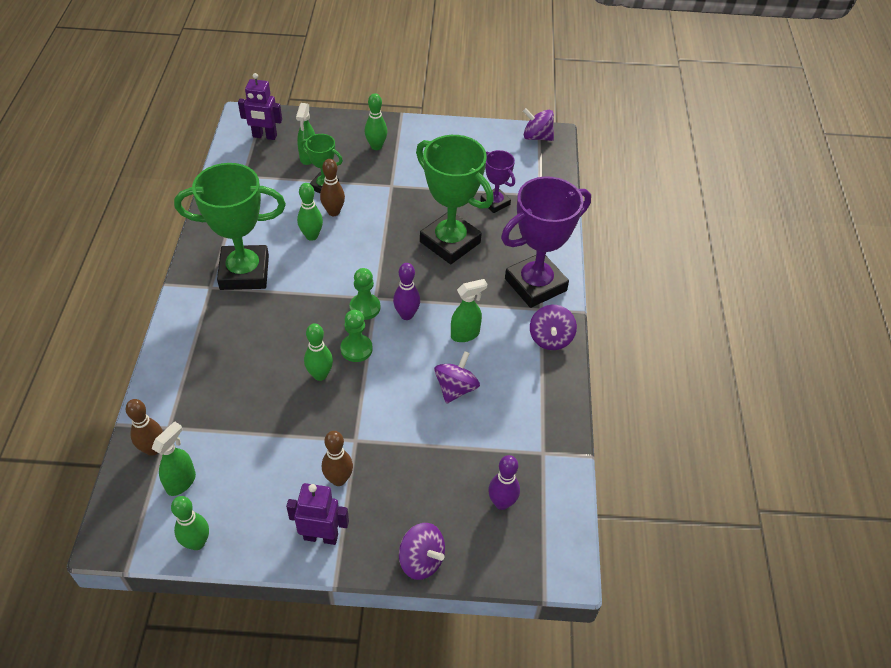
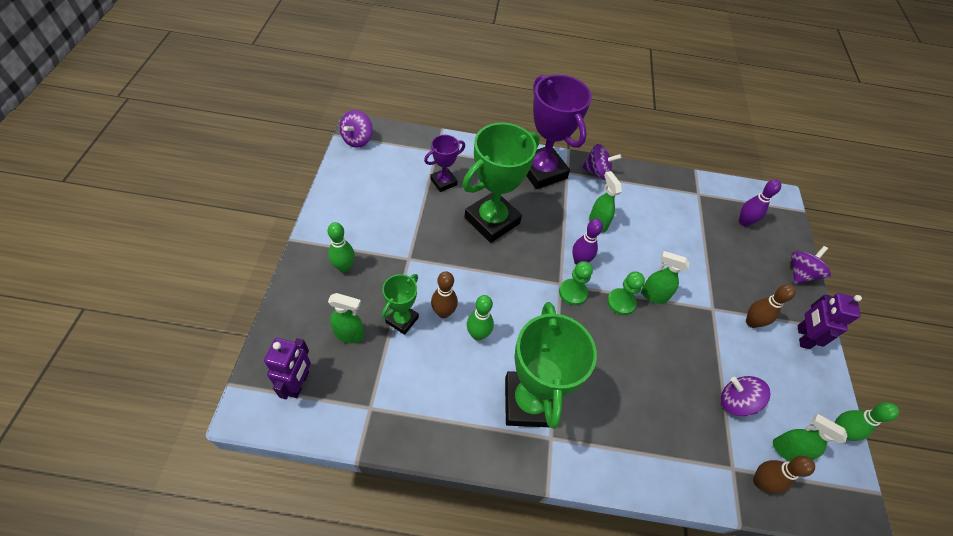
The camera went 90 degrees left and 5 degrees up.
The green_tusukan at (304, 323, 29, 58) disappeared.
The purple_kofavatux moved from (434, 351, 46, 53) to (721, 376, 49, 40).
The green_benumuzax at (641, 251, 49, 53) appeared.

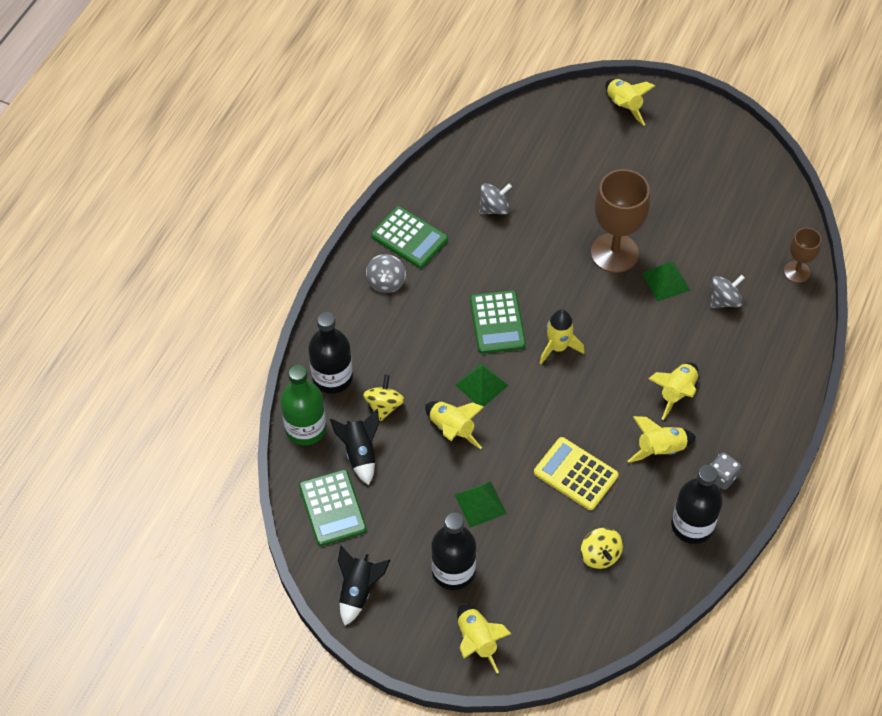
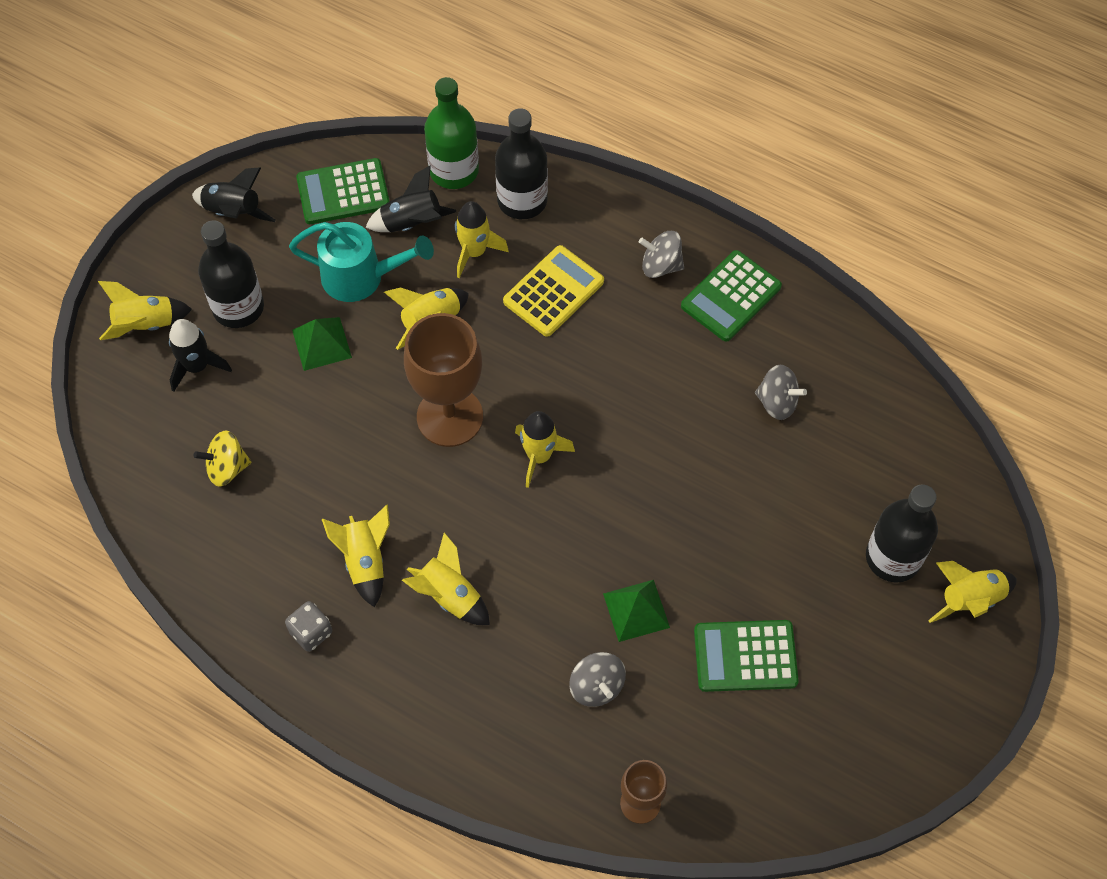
The camera went 95 degrees right and 5 degrees up.
The yellow_kofavatux at (363, 375, 42, 46) was replaced by the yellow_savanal at (455, 201, 54, 77).
The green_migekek at (455, 362, 53, 44) disappeared.
The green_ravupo moved from (470, 290, 56, 64) to (694, 620, 105, 72).
The grey_kofavatux at (479, 183, 33, 32) turned 45 degrees counterclockwise.
The yellow_ravupo moved from (534, 437, 85, 73) to (503, 245, 101, 92).
The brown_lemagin moved from (591, 169, 59, 104) to (404, 313, 79, 134).
The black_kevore moved from (671, 465, 52, 79) to (866, 485, 72, 98).
The black_savanal at (169, 319, 63, 73) appeared.
The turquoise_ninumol at (289, 222, 145, 80) appeared.

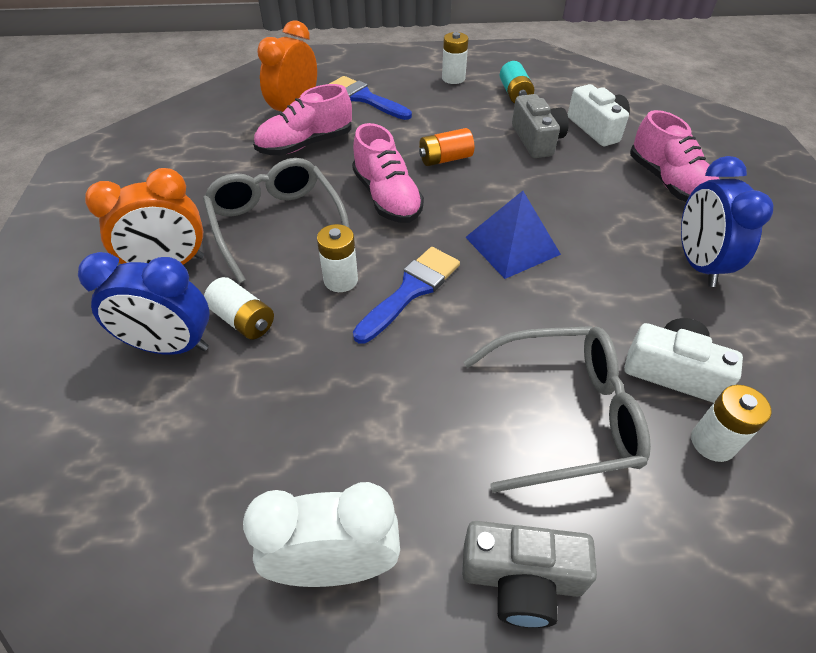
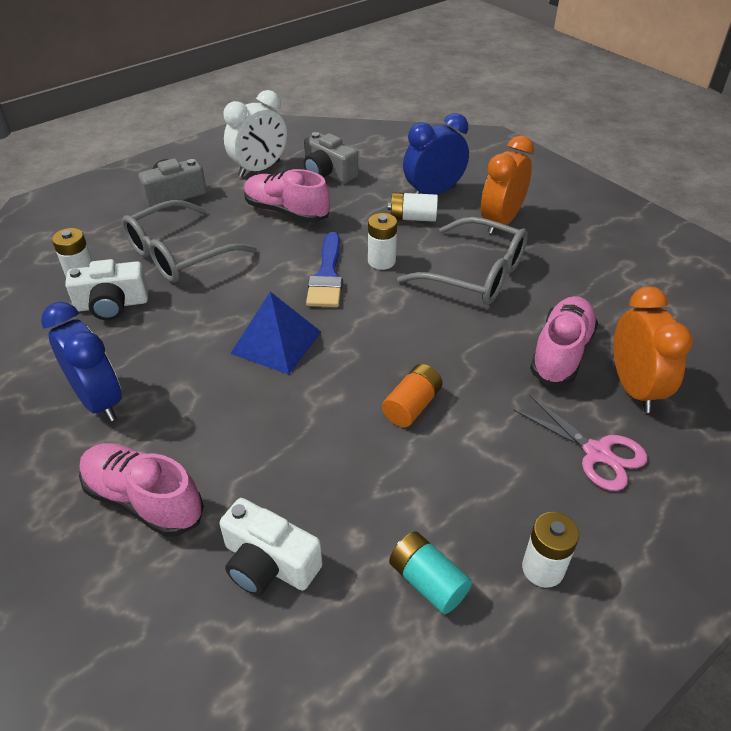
The camera went 145 degrees right and 5 degrees down.
The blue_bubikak at (329, 76, 83, 44) was replaced by the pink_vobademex at (514, 394, 133, 97).
The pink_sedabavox moved from (352, 123, 72, 100) to (244, 169, 86, 54).
The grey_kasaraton moved from (512, 94, 57, 64) to (303, 132, 55, 51).

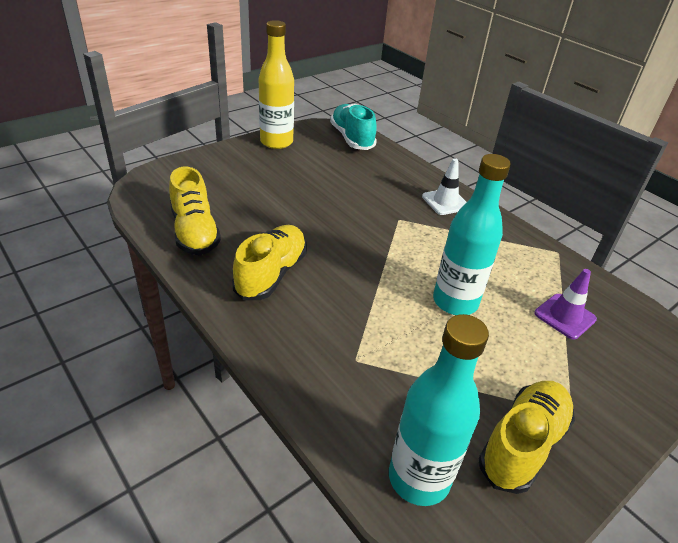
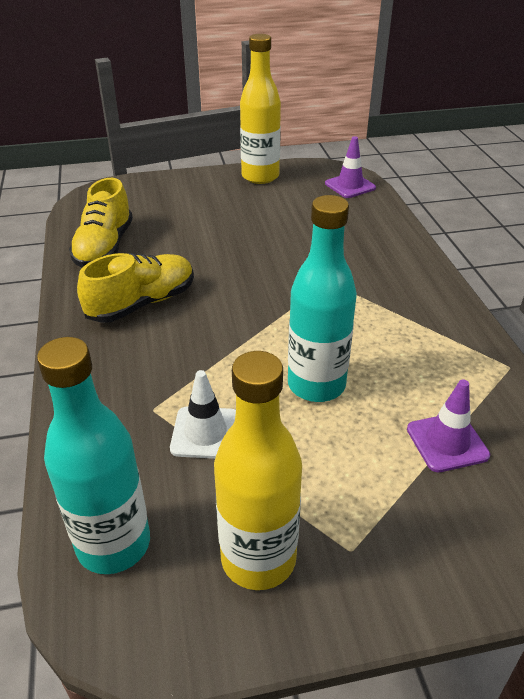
The camera went 30 degrees right and 0 degrees up.
The turquoise_sedabavox at (330, 104, 47, 46) was replaced by the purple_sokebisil at (325, 136, 51, 62).
The white_sokebisil moved from (422, 158, 45, 57) to (170, 370, 66, 89).
The yellow_sedabavox at (478, 381, 97, 113) was replaced by the yellow_kevore at (214, 351, 88, 239).

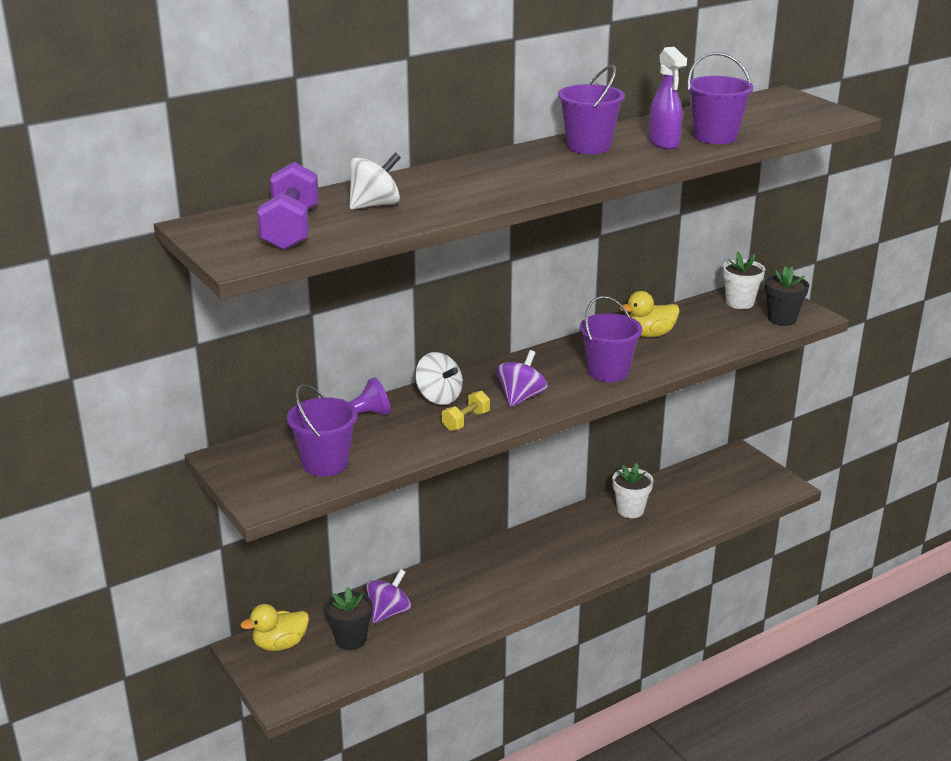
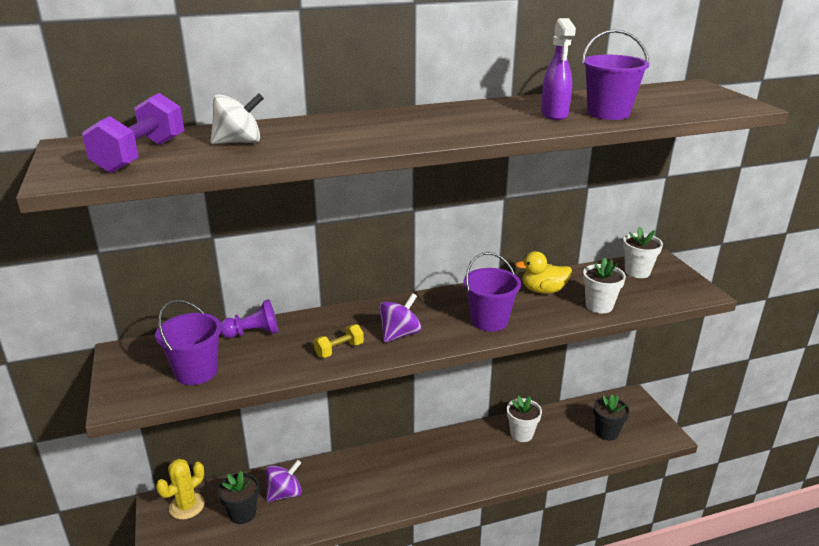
The camera went 15 degrees right and 0 degrees up.
The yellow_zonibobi at (240, 604, 69, 47) was replaced by the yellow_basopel at (156, 459, 49, 61).
The white_kofavatux at (415, 352, 48, 53) disappeared.
The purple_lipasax at (558, 65, 67, 89) disappeared.
The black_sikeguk moved from (765, 266, 44, 60) to (593, 395, 37, 46).
The white_sikeguk at (583, 258, 43, 55) appeared.

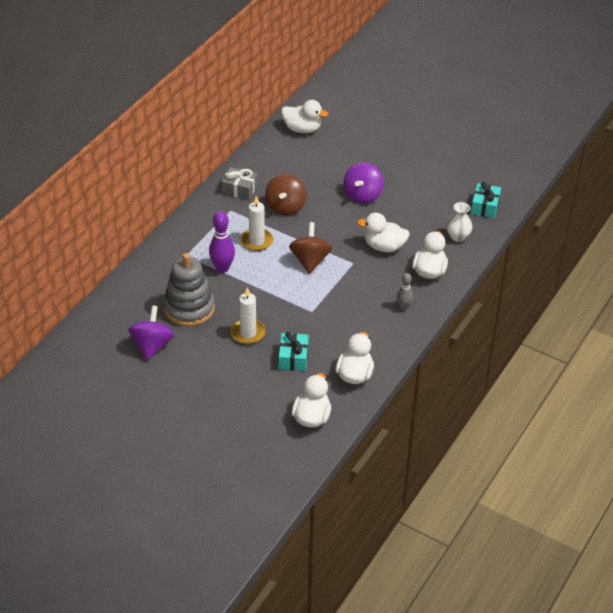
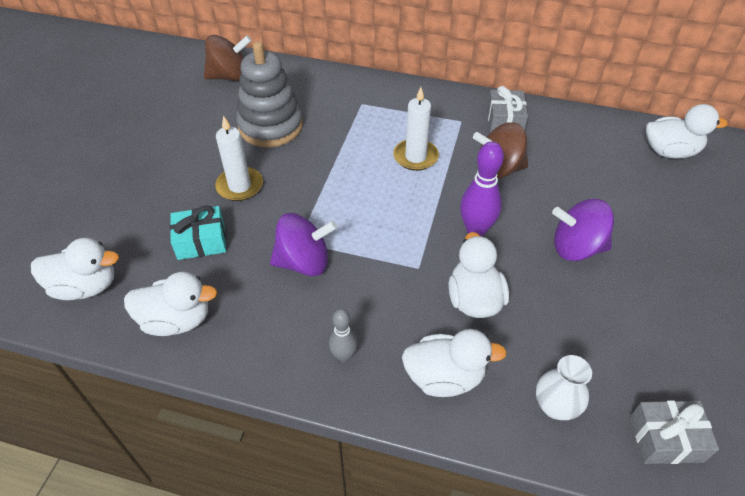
The camera went 75 degrees right and 5 degrees up.
The purple_kofavatux moved from (128, 305, 46, 56) to (270, 213, 67, 63).
The purple_tusukan moved from (209, 211, 26, 62) to (460, 142, 44, 94).
The white_zonibobi at (281, 100, 47, 33) turned 90 degrees counterclockwise.
The brown_kofavatux moved from (289, 222, 43, 52) to (204, 35, 48, 46).
The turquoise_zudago at (471, 182, 30, 36) became the grey_zudago at (630, 400, 89, 64).

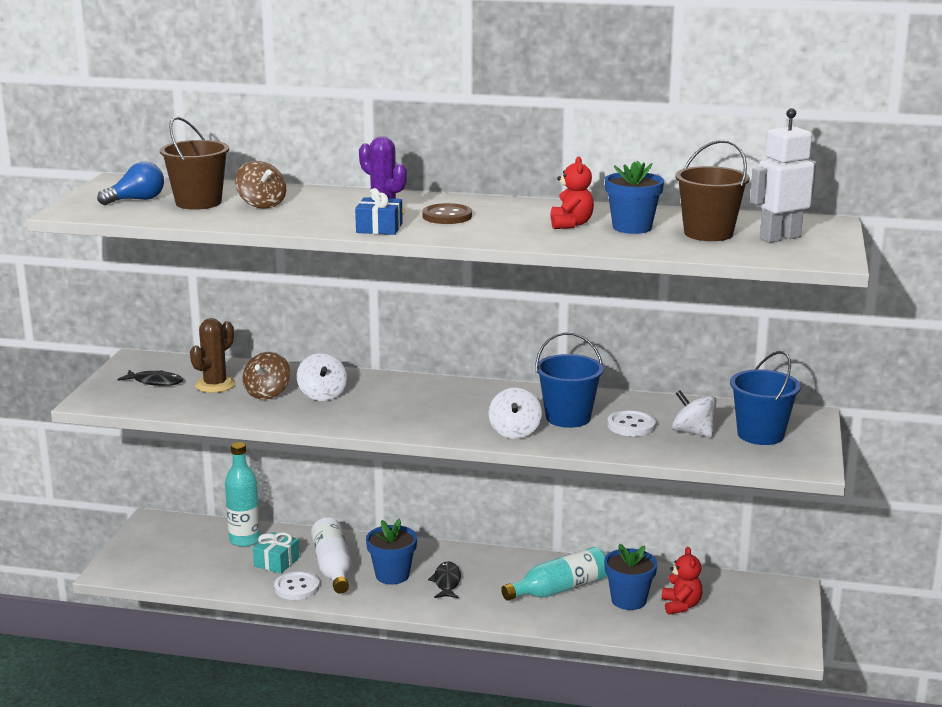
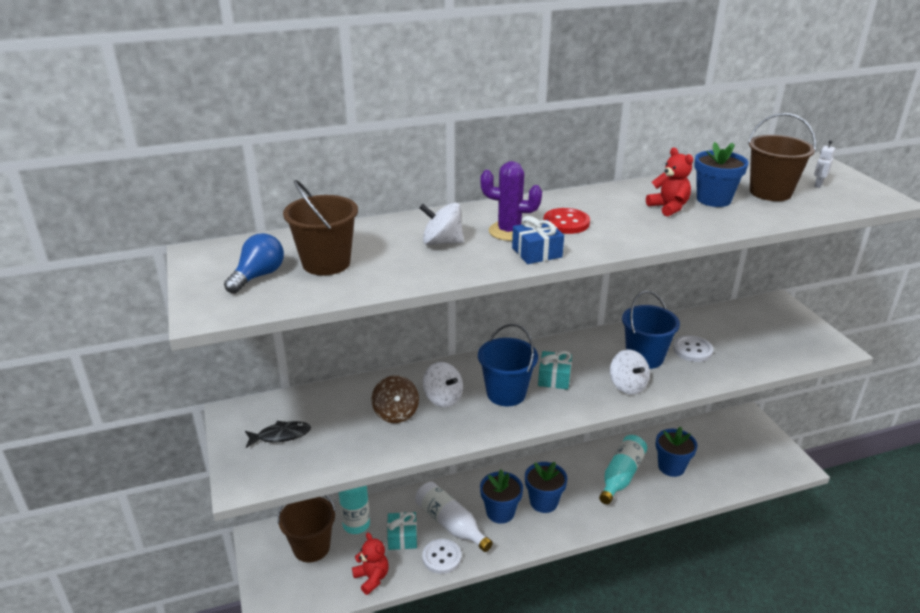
The camera went 30 degrees left and 10 degrees up.
The brown_basopel at (190, 318, 46, 75) disappeared.
The brown_kofavatux at (235, 161, 51, 48) disappeared.
The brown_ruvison at (422, 203, 50, 21) became the red_ruvison at (543, 208, 47, 26).
The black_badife at (428, 561, 33, 37) was replaced by the blue_sikeguk at (525, 462, 43, 51).
The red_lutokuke moved from (662, 547, 41, 68) to (352, 533, 37, 62).
The white_kofavatux moved from (672, 390, 45, 47) to (419, 203, 45, 42).
The blue_lipasax moved from (730, 351, 71, 94) to (478, 324, 60, 82).
The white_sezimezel at (750, 108, 66, 135) changed to 0.44 times the size.
The brown_lipasax at (277, 495, 59, 67) appeared.
The turquoise_zudago at (538, 351, 34, 39) appeared.

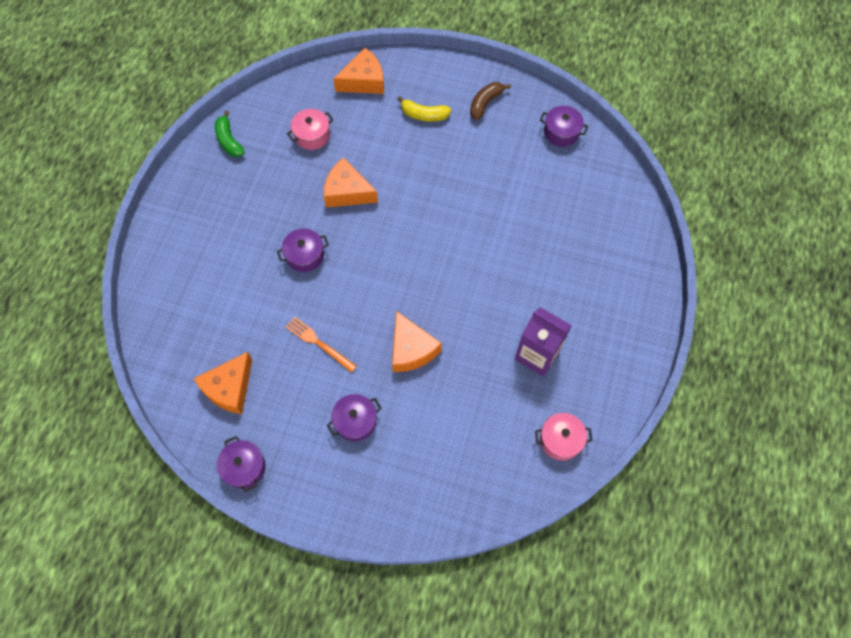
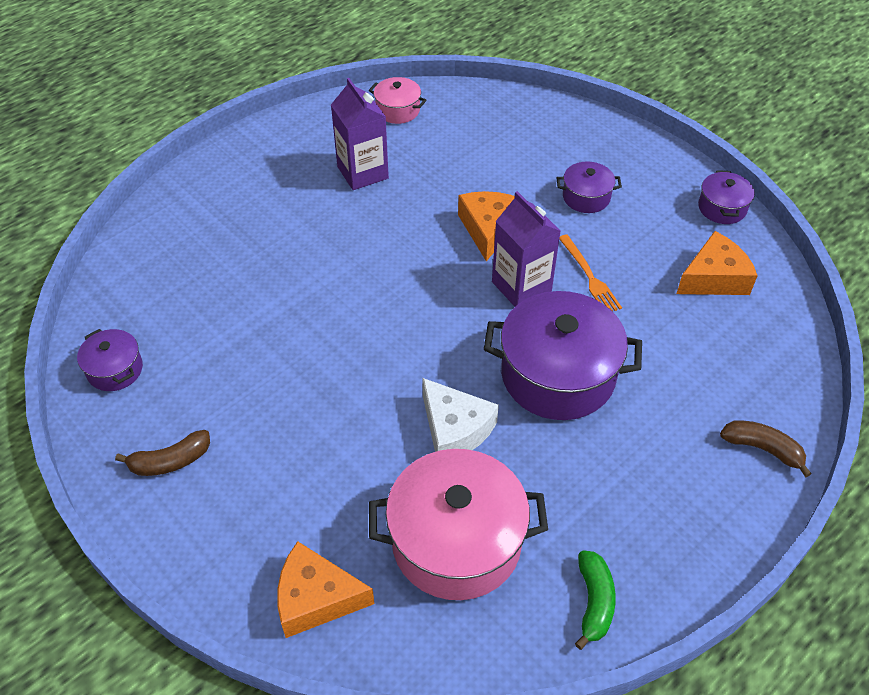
The camera went 150 degrees left and 15 degrees down.
The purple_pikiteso at (277, 228, 52, 44) changed to 2.05 times the size.
The pink_pikiteso at (287, 109, 47, 41) changed to 2.05 times the size.
The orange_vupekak at (323, 157, 55, 51) became the white_vupekak at (422, 378, 77, 74).
The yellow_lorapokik at (398, 96, 53, 26) disappeared.
The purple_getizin at (492, 191, 68, 116) appeared.
The brown_lorapokik at (720, 420, 91, 58) appeared.

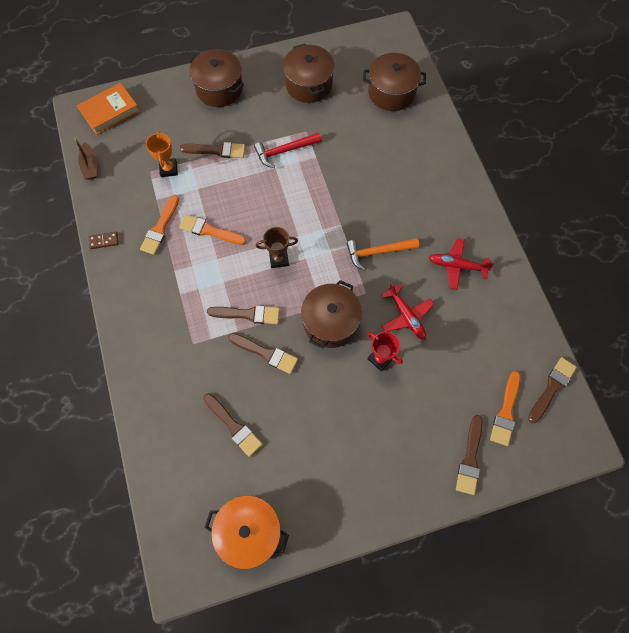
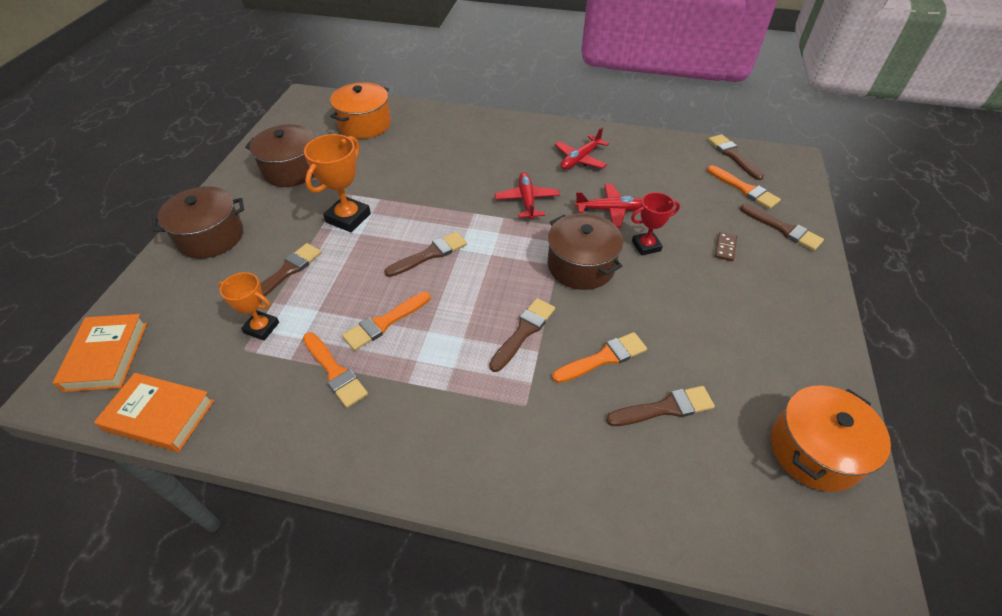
The camera went 60 degrees left and 20 degrees down.
The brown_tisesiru at (75, 138, 22, 41) was replaced by the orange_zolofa at (94, 373, 120, 79).
The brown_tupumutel moved from (89, 232, 29, 17) to (715, 232, 22, 29).
The brown_bubikak moved from (228, 333, 70, 41) to (384, 232, 83, 45).
The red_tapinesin at (254, 132, 67, 36) was replaced by the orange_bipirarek at (304, 134, 67, 98).
The brown_bipirarek at (256, 227, 42, 41) disappeared.
The orange_tapinesin at (346, 238, 73, 33) was replaced by the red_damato at (495, 172, 65, 48).
The brown_pikiteso at (363, 53, 63, 58) became the orange_pikiteso at (330, 82, 61, 57).
The orange_bubikak at (552, 332, 95, 51) appeared.

